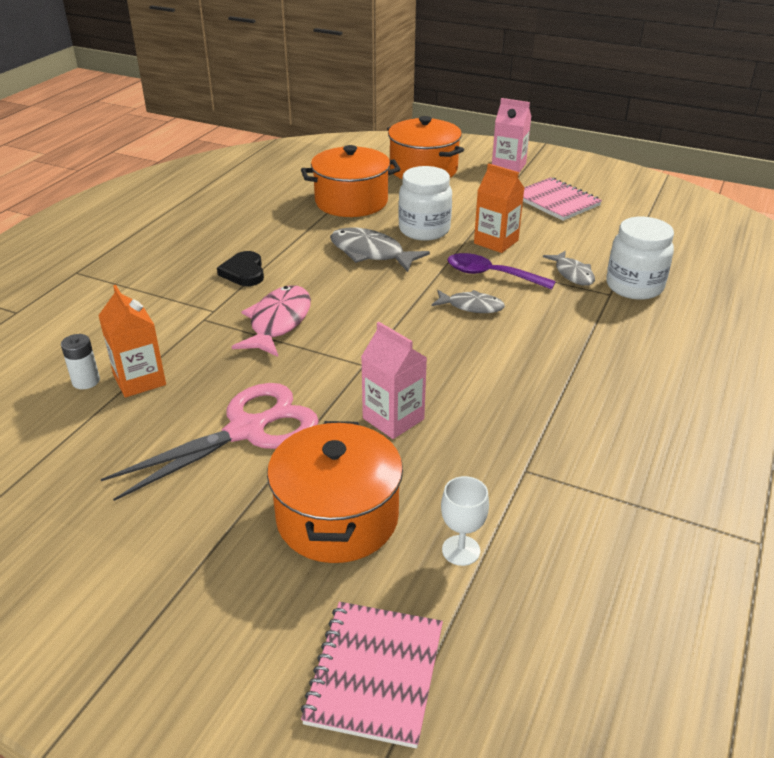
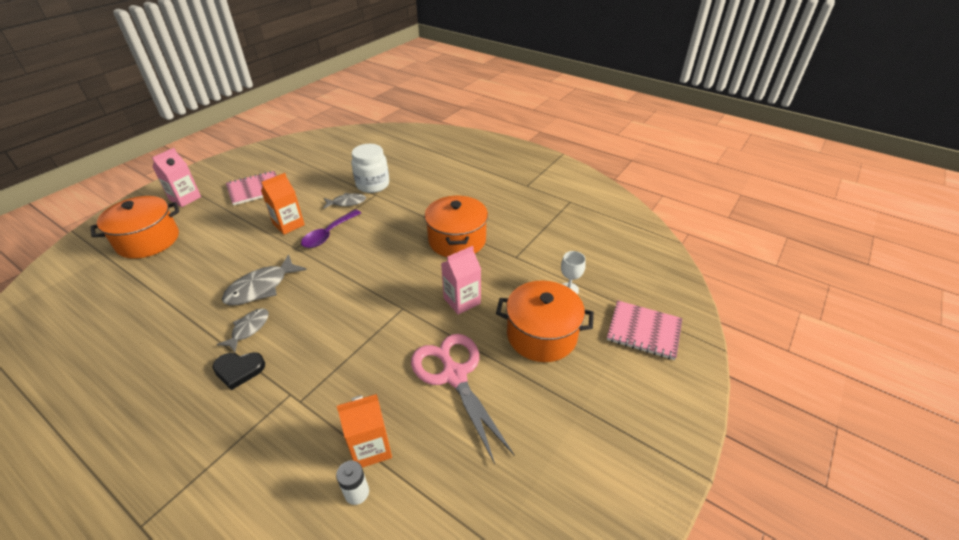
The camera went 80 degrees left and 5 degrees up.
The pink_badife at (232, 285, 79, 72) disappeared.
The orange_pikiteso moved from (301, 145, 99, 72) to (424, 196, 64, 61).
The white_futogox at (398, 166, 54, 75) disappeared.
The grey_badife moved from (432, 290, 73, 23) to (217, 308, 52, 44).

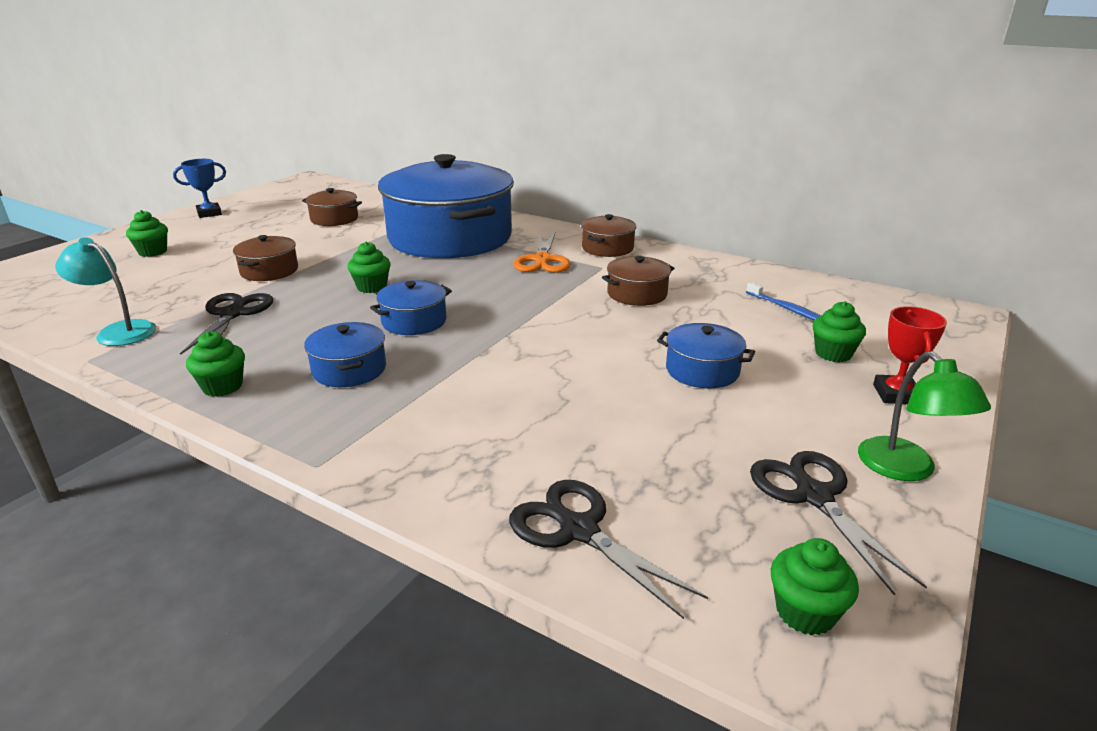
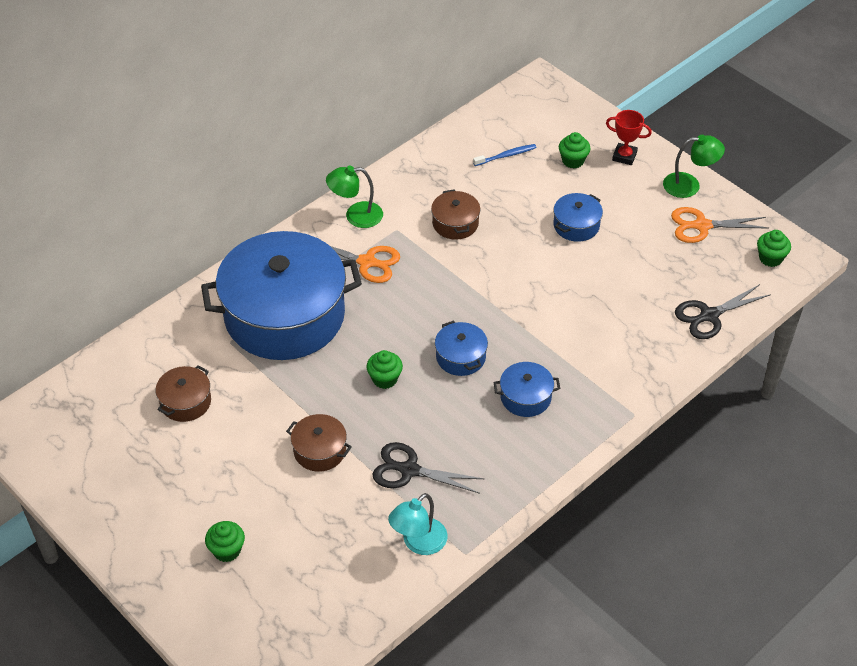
The camera went 75 degrees left and 20 degrees up.
The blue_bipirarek at (173, 159, 53, 59) disappeared.
The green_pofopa at (186, 331, 59, 66) disappeared.
The brown_pikiteso at (581, 214, 56, 43) was replaced by the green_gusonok at (326, 166, 57, 62).
The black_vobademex at (750, 451, 177, 145) became the orange_vobademex at (671, 207, 98, 36).

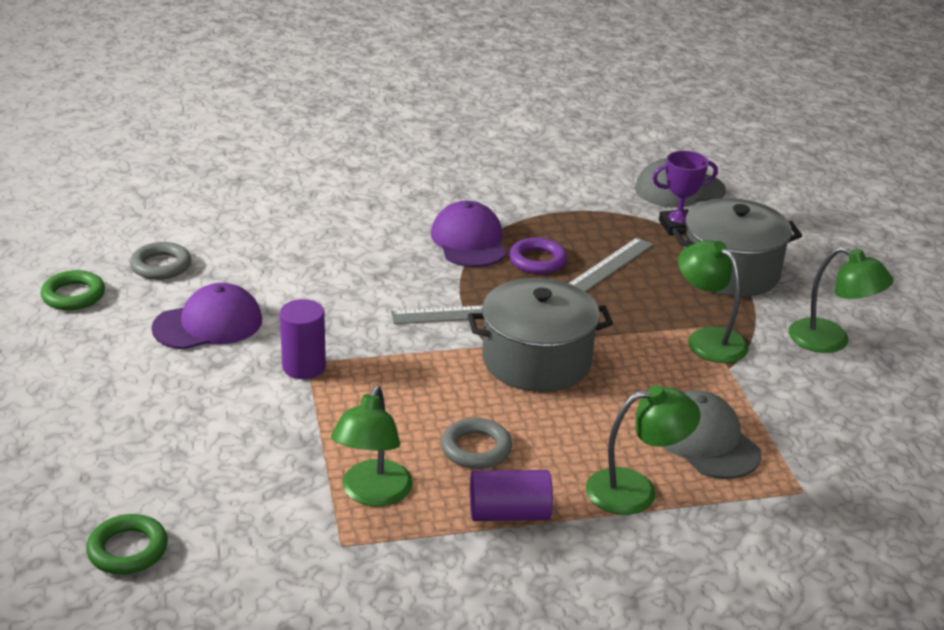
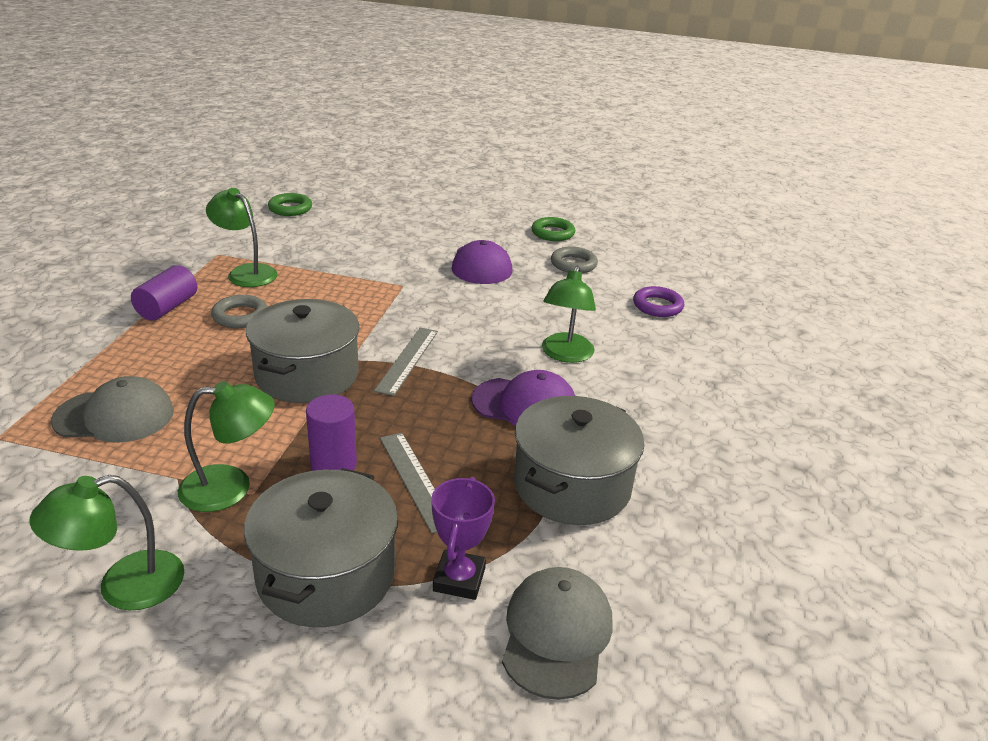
The camera went 115 degrees right and 0 degrees up.
The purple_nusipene moved from (280, 299, 46, 80) to (306, 395, 51, 76).
The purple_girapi moved from (509, 237, 58, 37) to (633, 286, 51, 31).
The green_gusonok moved from (586, 385, 114, 130) to (542, 265, 54, 98).
The grey_pikiteso at (514, 396, 130, 129) appeared.

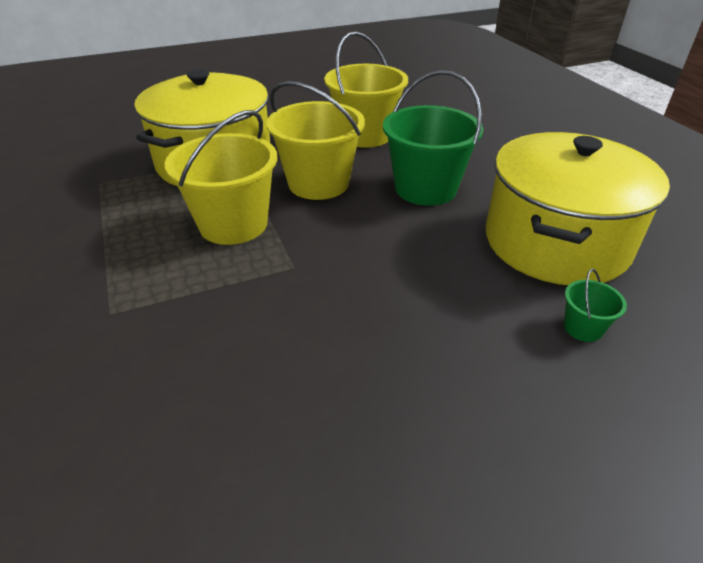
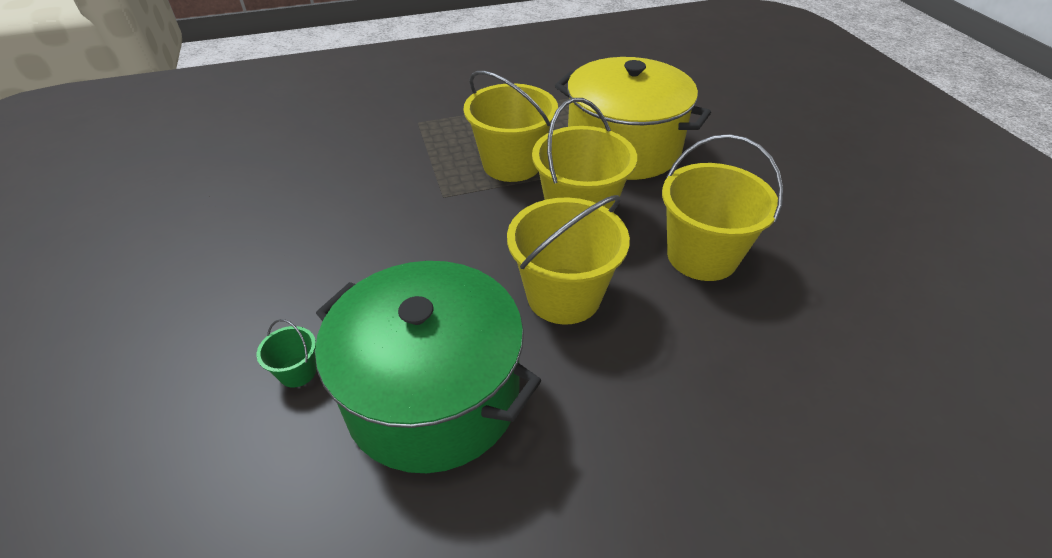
The camera went 95 degrees right and 5 degrees up.
The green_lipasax at (383, 70, 100, 136) became the yellow_lipasax at (507, 195, 123, 130).
The yellow_pikiteso at (486, 132, 184, 153) became the green_pikiteso at (315, 261, 227, 212).

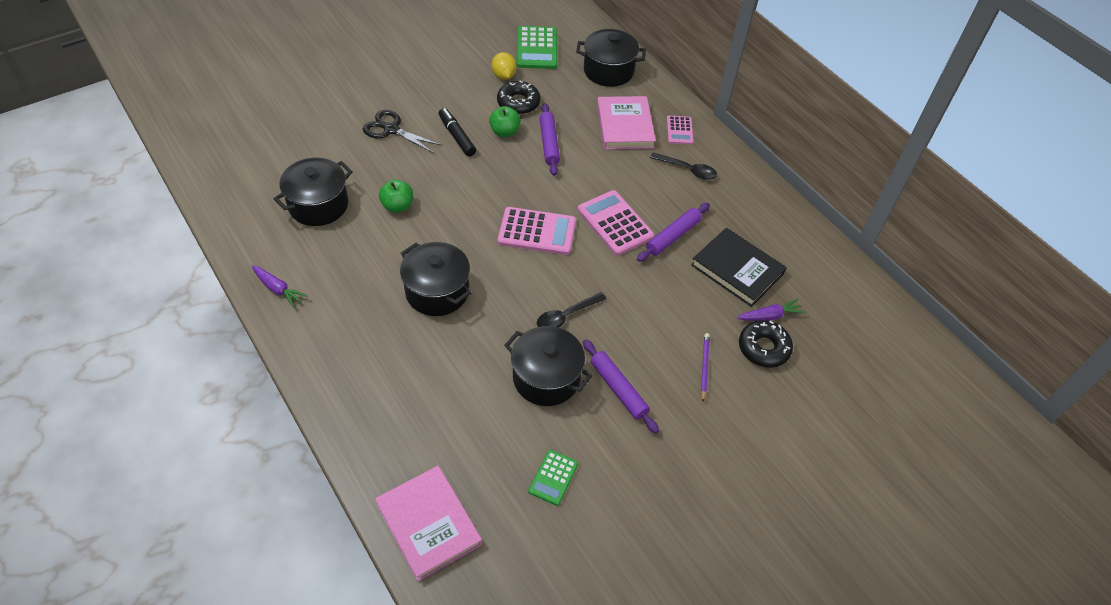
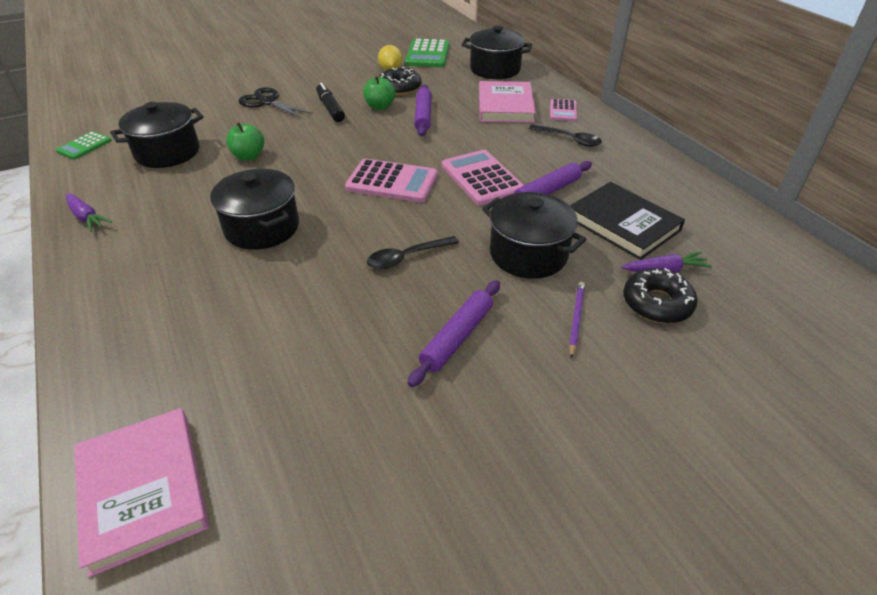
The camera went 10 degrees right and 10 degrees down.
The black_pikiteso moved from (504, 326, 88, 80) to (482, 192, 105, 87).
The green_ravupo moved from (528, 450, 50, 56) to (56, 131, 56, 29).
The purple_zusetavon at (583, 339, 76, 94) turned 60 degrees clockwise.

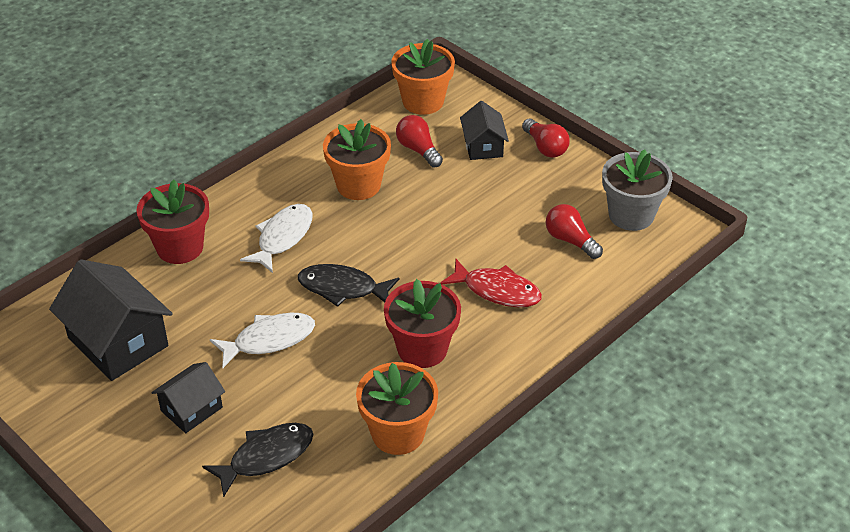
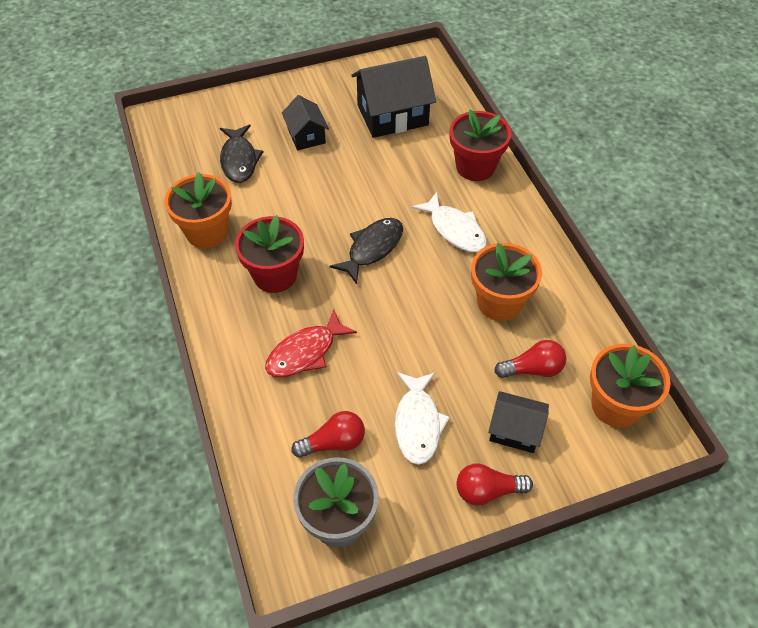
The camera went 115 degrees right and 10 degrees up.
The white_badife moved from (210, 313, 105, 55) to (395, 372, 55, 93).

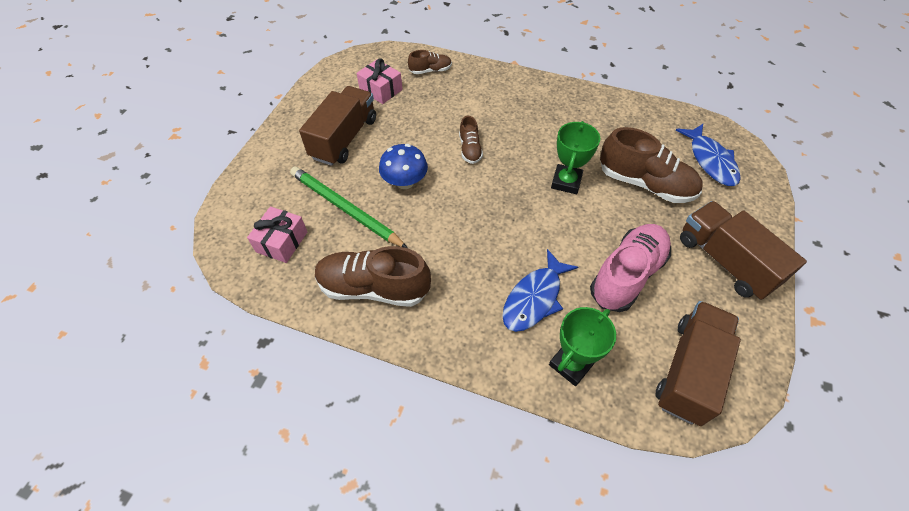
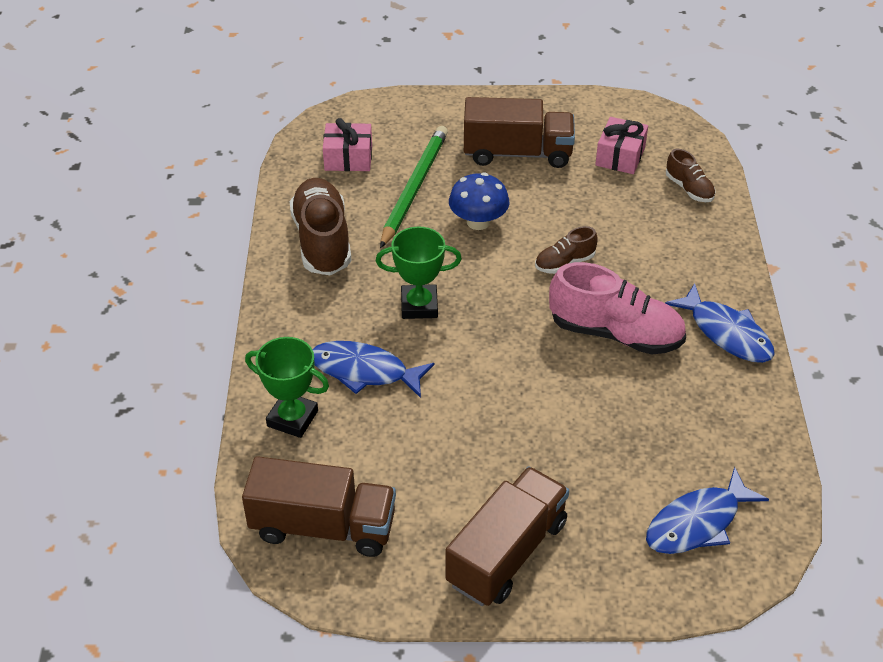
The camera went 70 degrees right and 10 degrees down.
The green_bipirarek moved from (551, 121, 49, 73) to (376, 226, 86, 93).
The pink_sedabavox moved from (590, 224, 81, 88) to (549, 262, 137, 93).
The brown_sedabavox at (600, 127, 103, 76) disappeared.
The blue_badife at (665, 283, 110, 80) appeared.

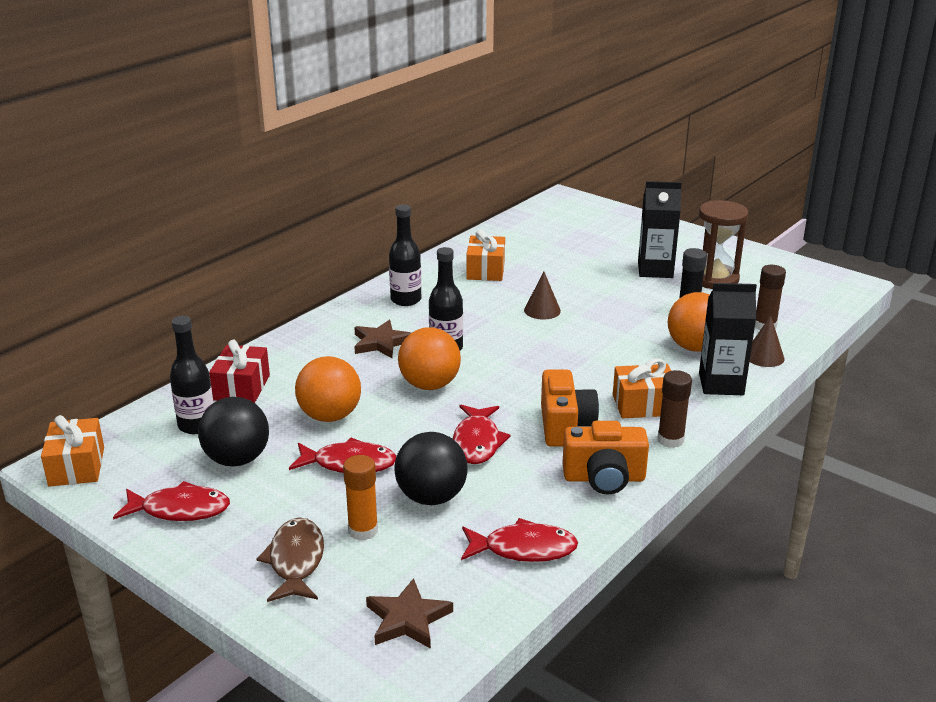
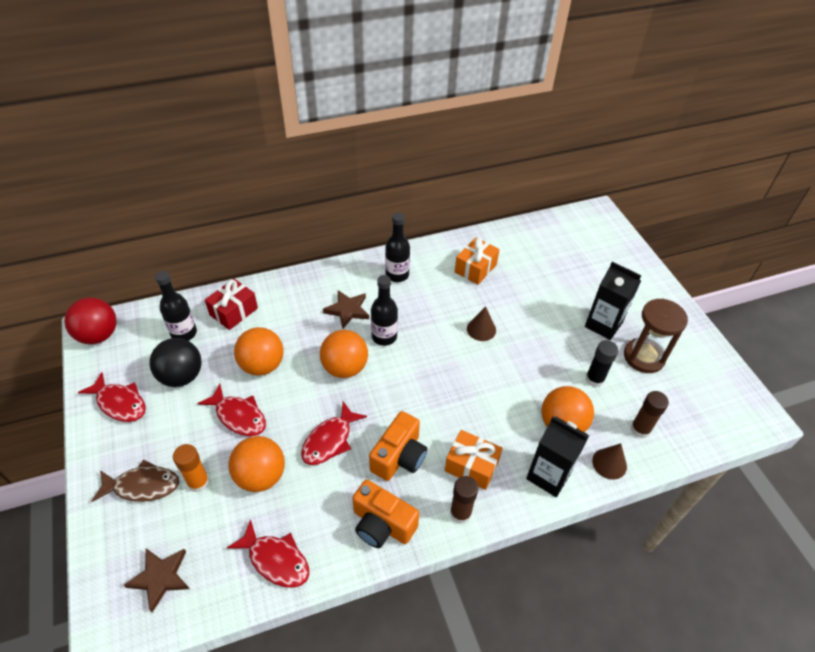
The camera went 30 degrees right and 20 degrees up.
The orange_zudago at (41, 415, 63, 72) was replaced by the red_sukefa at (64, 298, 52, 46).
The brown_badife at (257, 518, 67, 84) turned 60 degrees clockwise.
The black_sukefa at (394, 432, 74, 73) became the orange_sukefa at (228, 436, 57, 56).

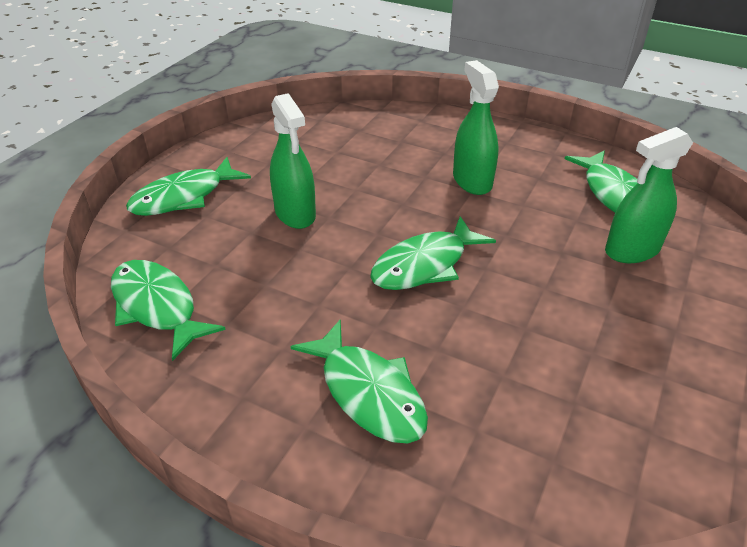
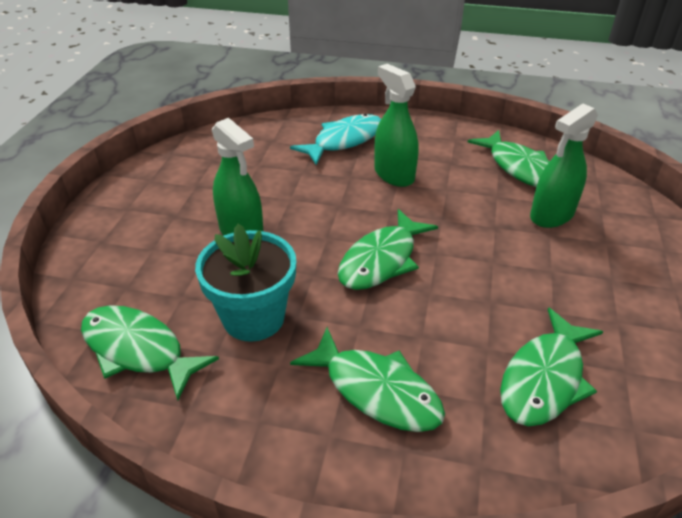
The camera went 15 degrees left and 0 degrees up.
The green_badife moved from (126, 157, 125, 59) to (500, 307, 103, 119).
The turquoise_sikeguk at (195, 224, 101, 118) appeared.
The turquoise_badife at (290, 114, 91, 51) appeared.

